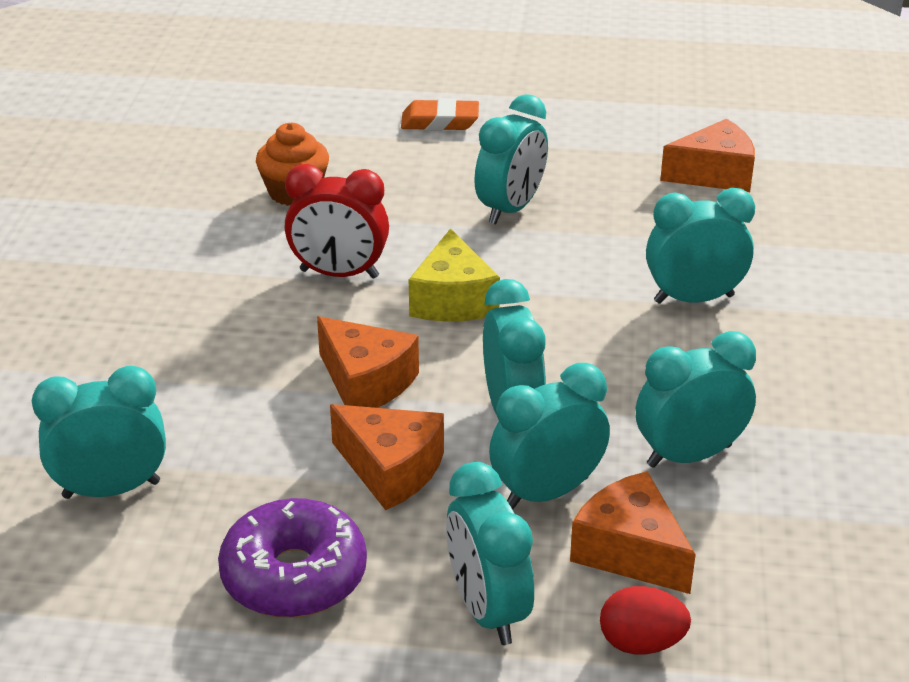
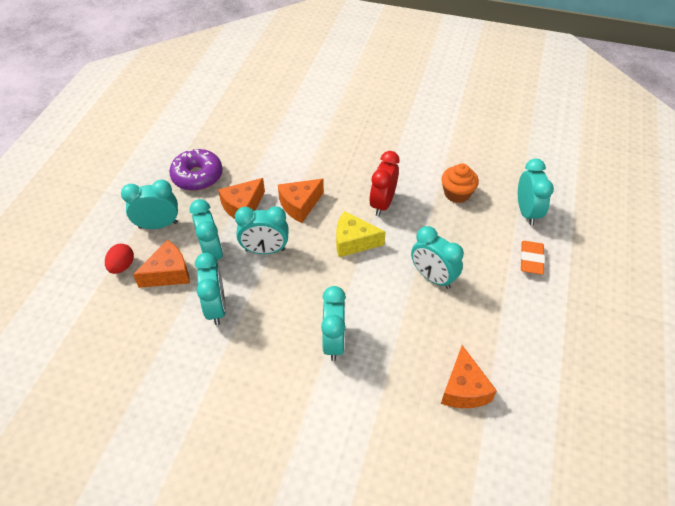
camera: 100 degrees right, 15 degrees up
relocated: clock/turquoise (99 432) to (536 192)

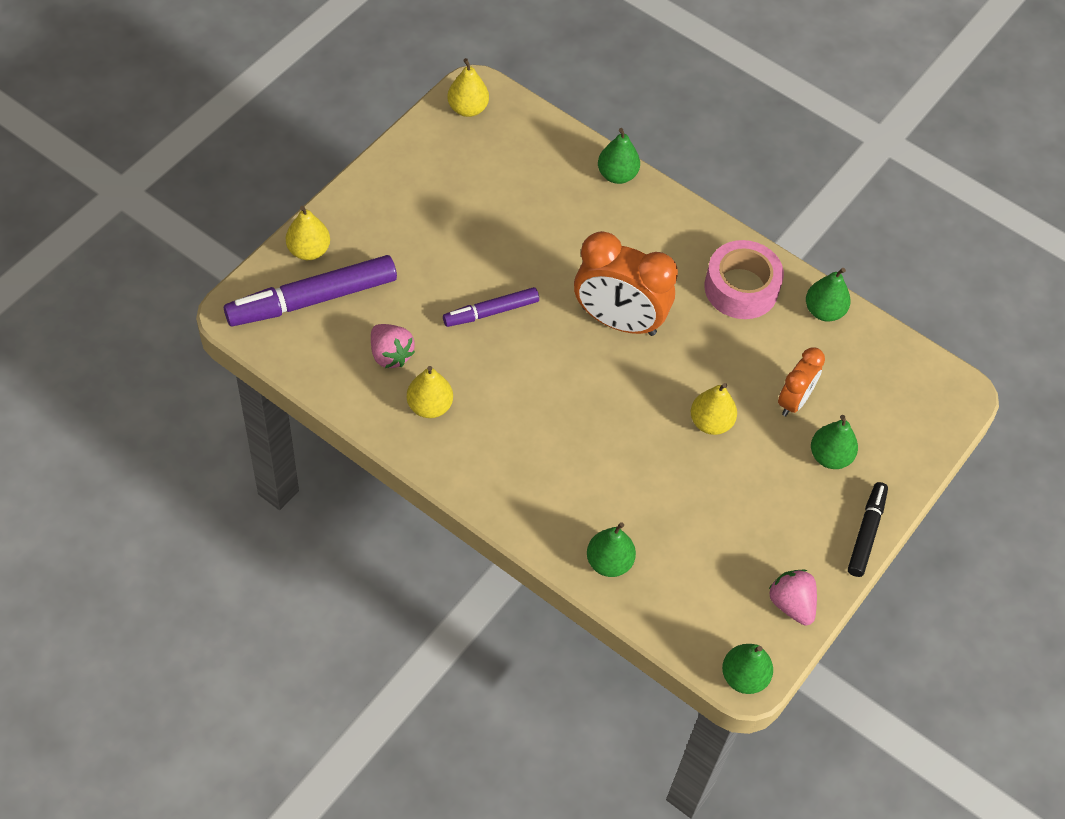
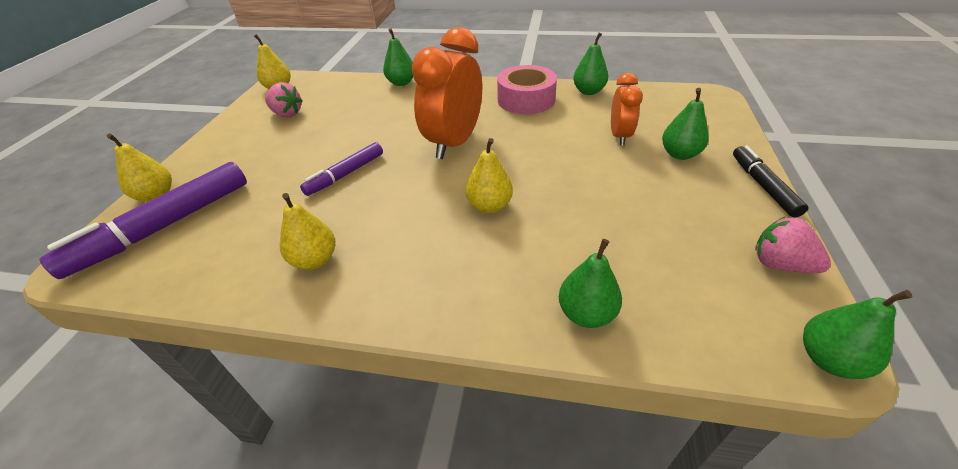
camera: 20 degrees left, 15 degrees down
relocated: strawberry/pink (393 346) to (284 99); pear/yellow (714 409) to (489 175)
spun: clock/orange (626 283) = (446 93) 120 degrees clockwise

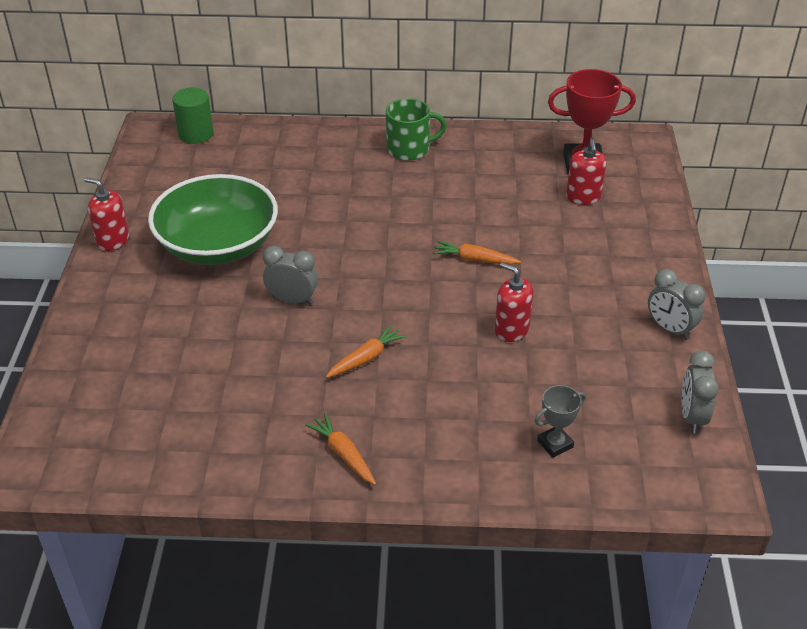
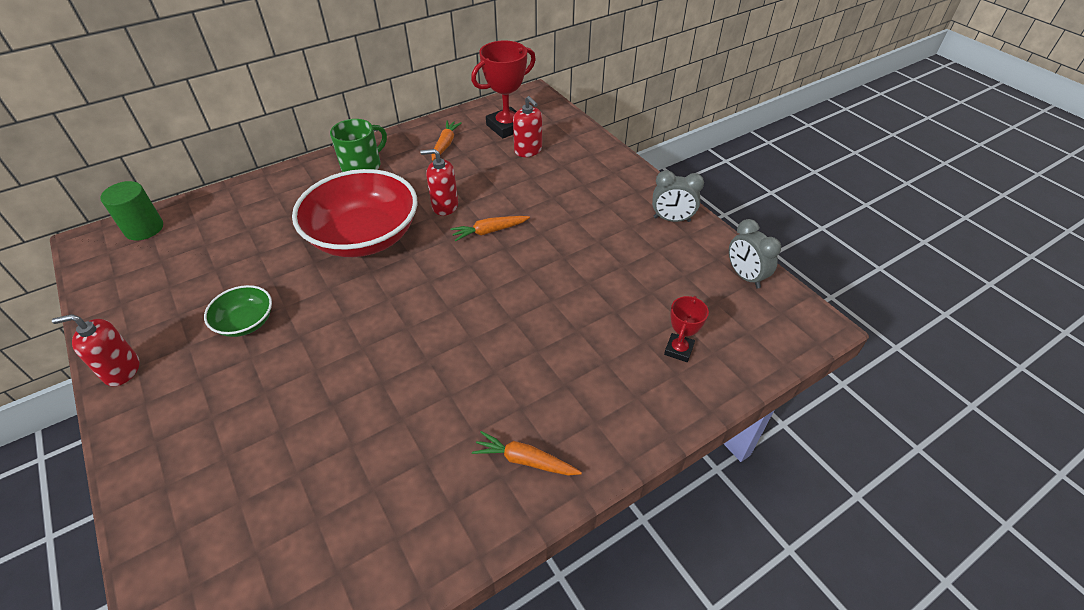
camera: 35 degrees left, 5 degrees up
missing: clock/grey (290 275)
appeared: bowl/red (355 213)
relocated: soap dispenser/red (514 302) to (439 182); carrot/orange (366 351) to (447 141)
colour: trophy/grey (560 421) to trophy/red (686 329)
size: bowl/green (213 219) = (238 311) x0.47

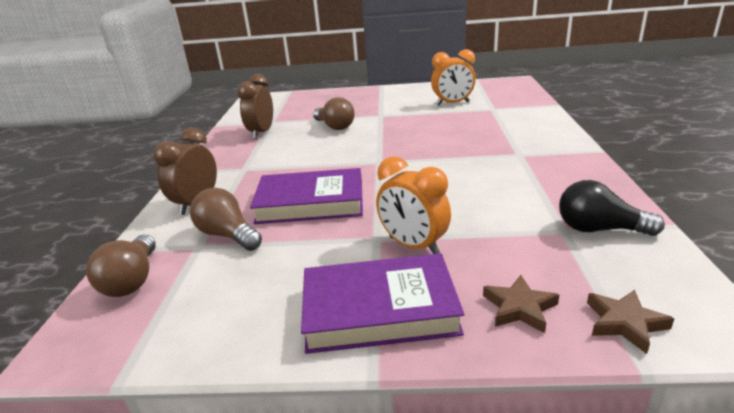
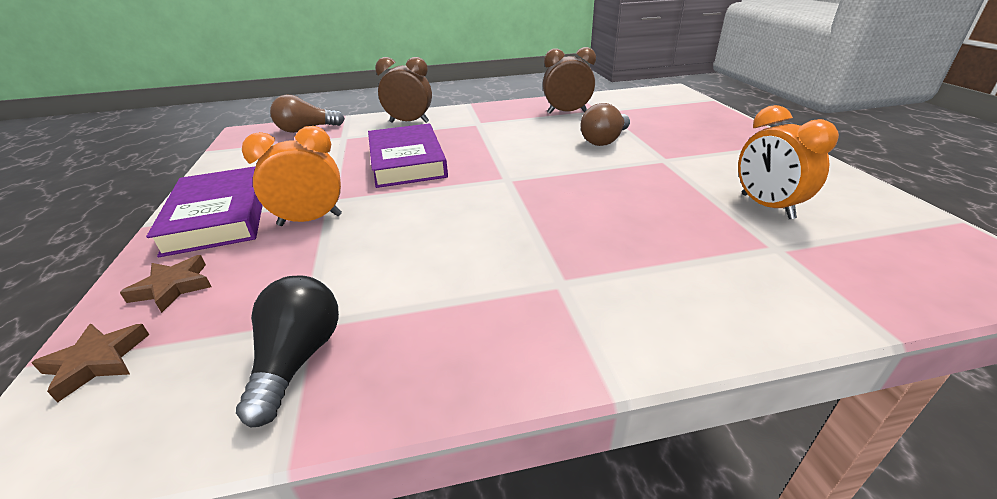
camera: 75 degrees right, 5 degrees up
missing: light bulb/brown (226 219)
spun: clock/orange (413 205) = (292 176) 45 degrees clockwise

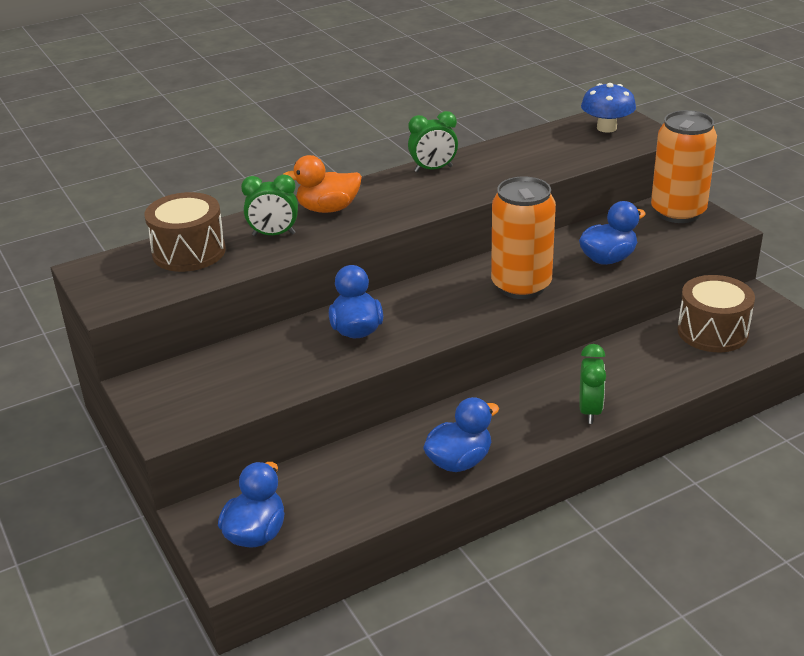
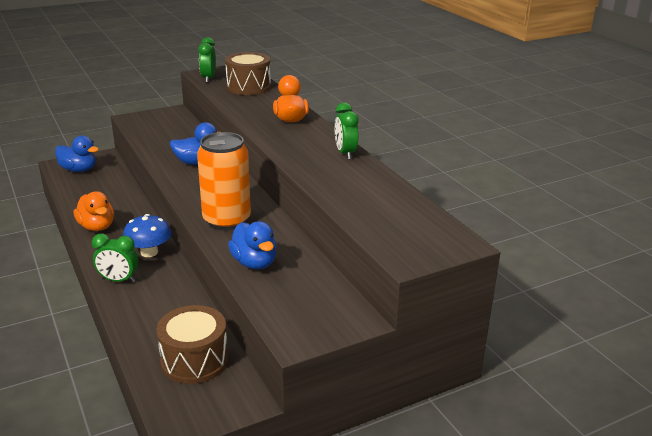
camera: 90 degrees right, 5 degrees down
missing: can/orange (684 166)
relocated: mushroom/blue (608 108) to (147 235); clock/green (269 205) to (207 60)
colour: duck/blue (461 434) to duck/orange (94 211)

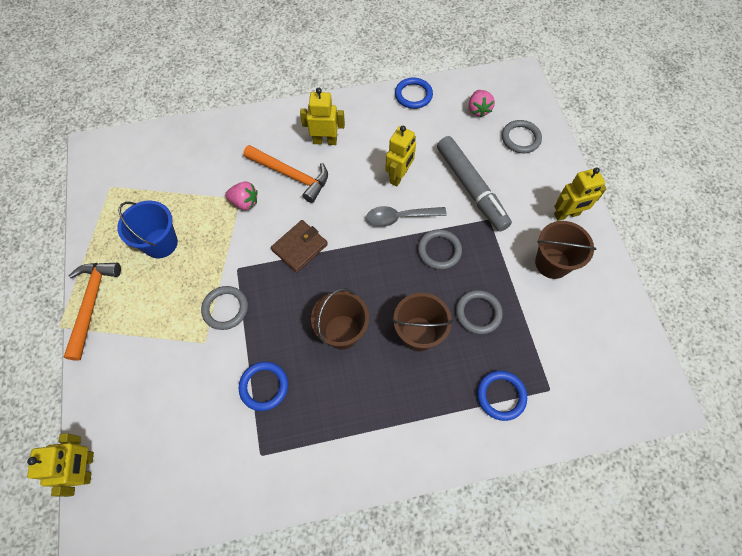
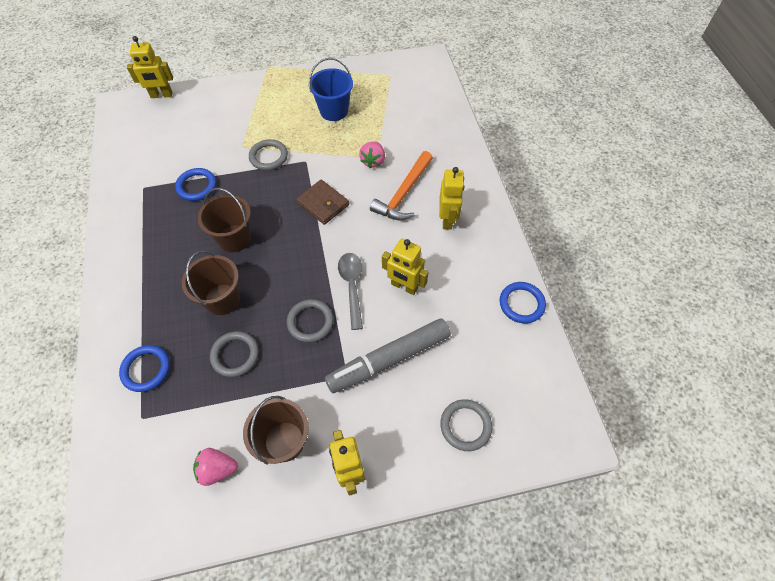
camera: 90 degrees right, 5 degrees down
missing: hammer/orange (92 312)
relocated: strawberry/pink (482 103) to (215 467)

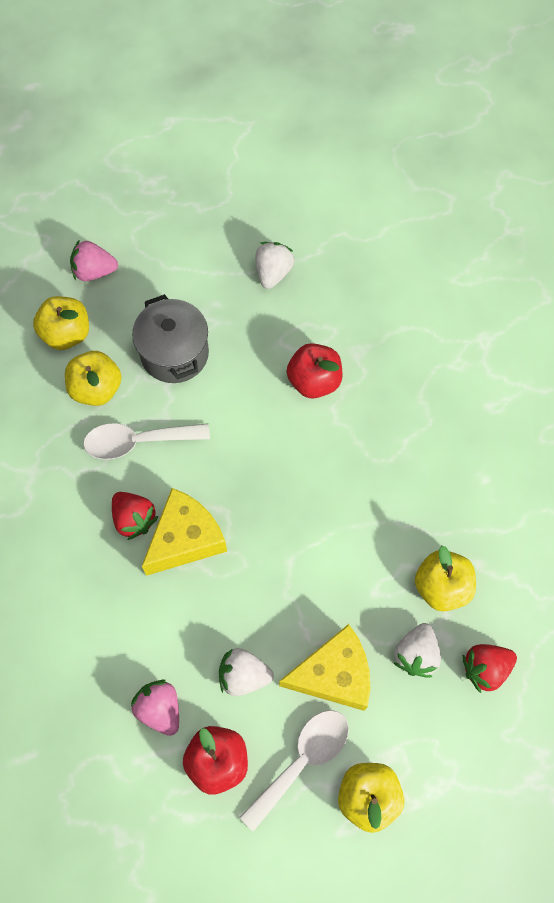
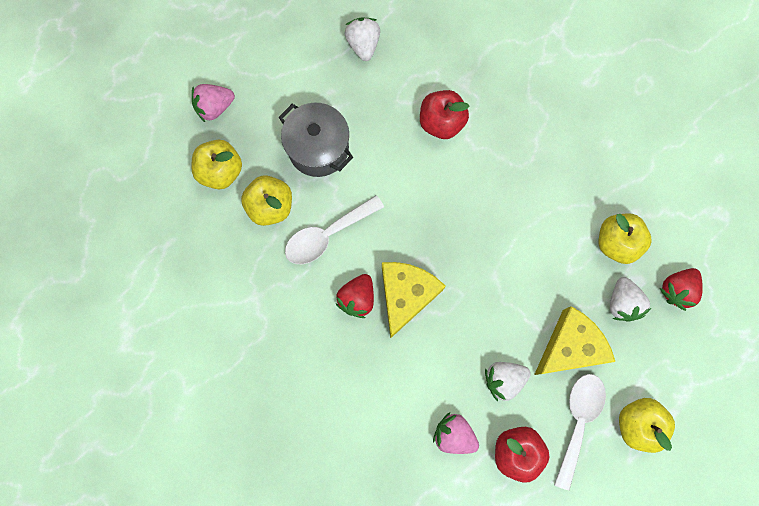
camera: 25 degrees left, 10 degrees up
spun: strawberry/red (135 516) = (355 296) 90 degrees clockwise

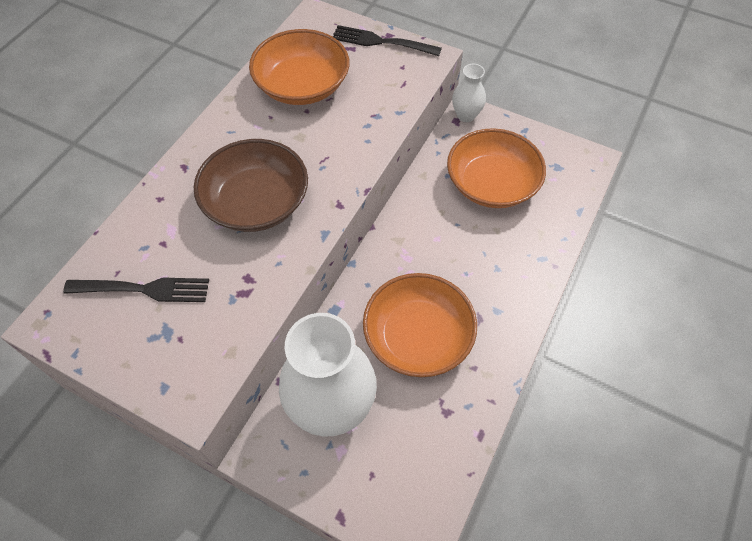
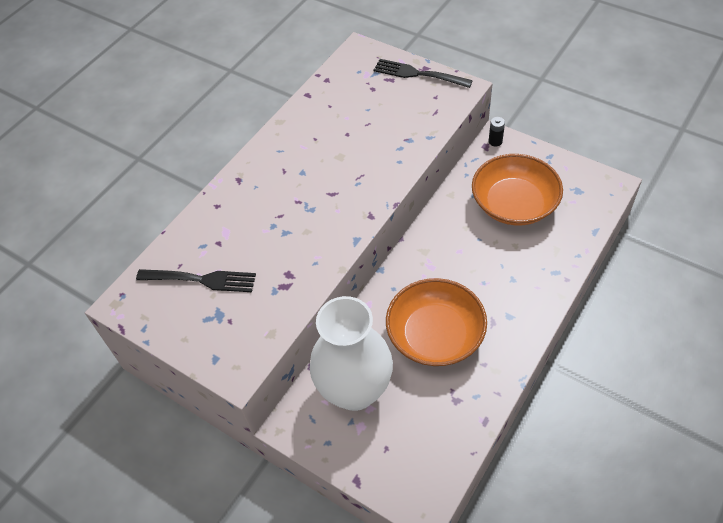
camera: 10 degrees right, 5 degrees down
missing: bowl/brown (251 185); bowl/orange (299 67)
exchanged: vase/white (469 93) to battery/black (497 131)

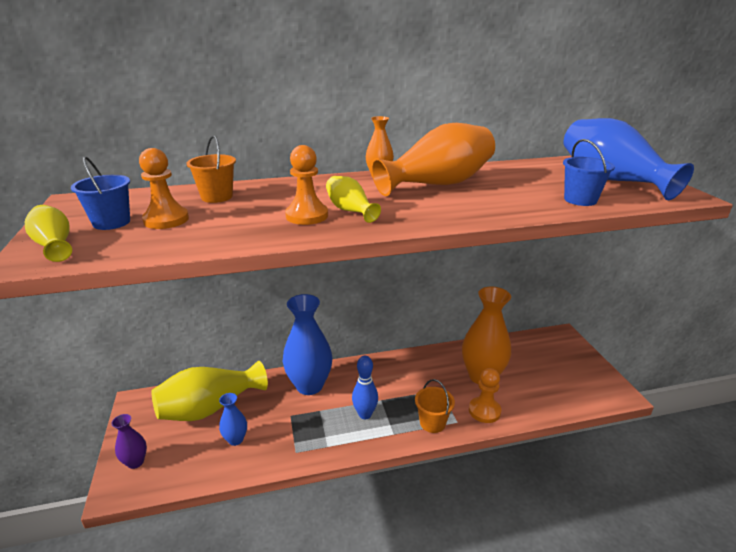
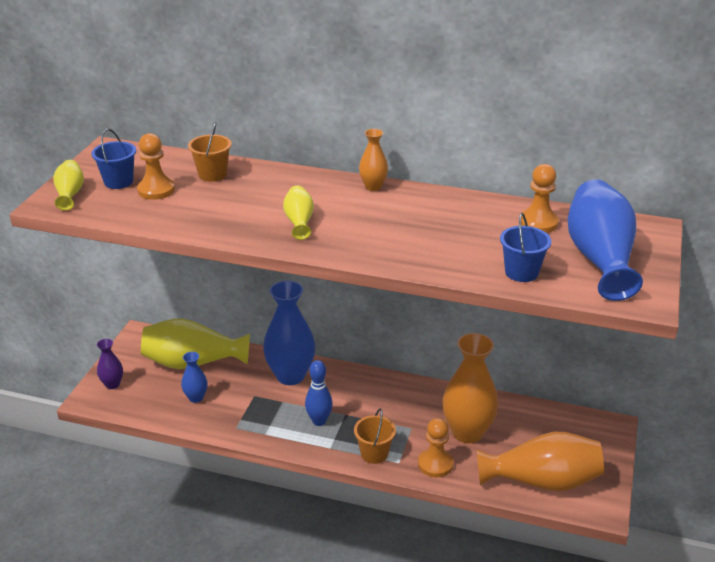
camera: 30 degrees right, 5 degrees up
relocated: vase/orange (433 159) to (540 461); pawn/orange (306 185) to (540 198)

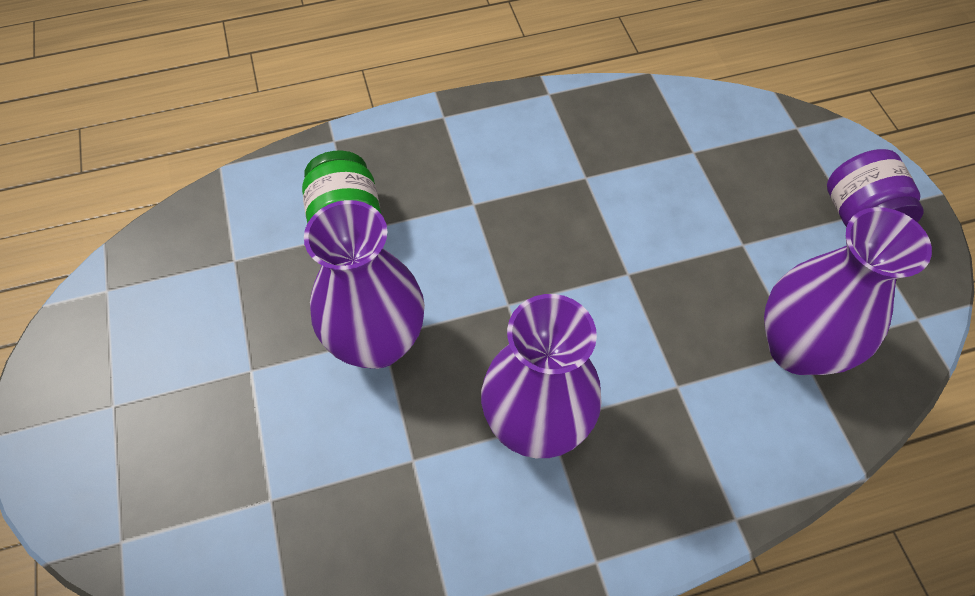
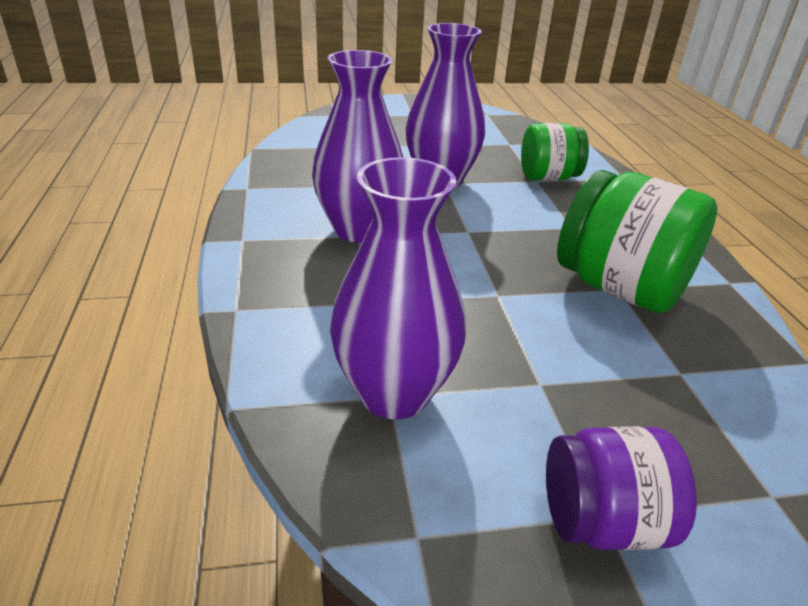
camera: 95 degrees right, 25 degrees down
appeared: jar/green (637 241)

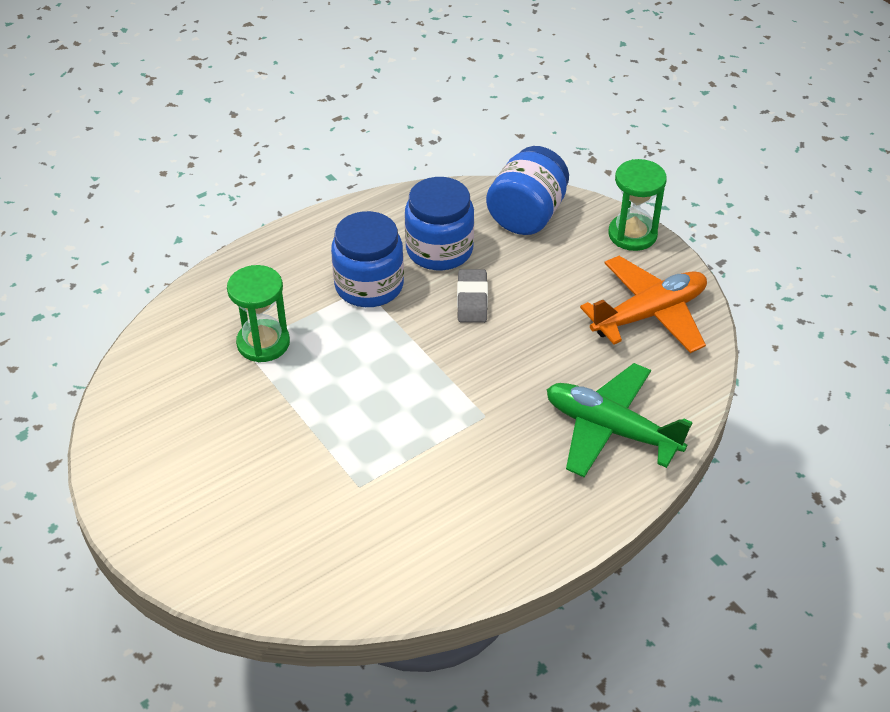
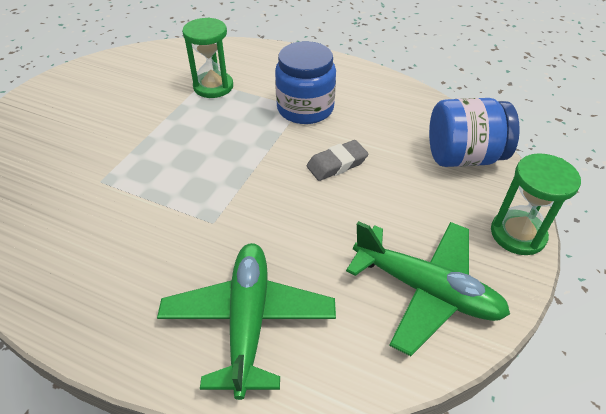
camera: 60 degrees right, 0 degrees up
missing: jar/blue (439 223)
colour: plane/orange (643 304) to plane/green (428 288)

